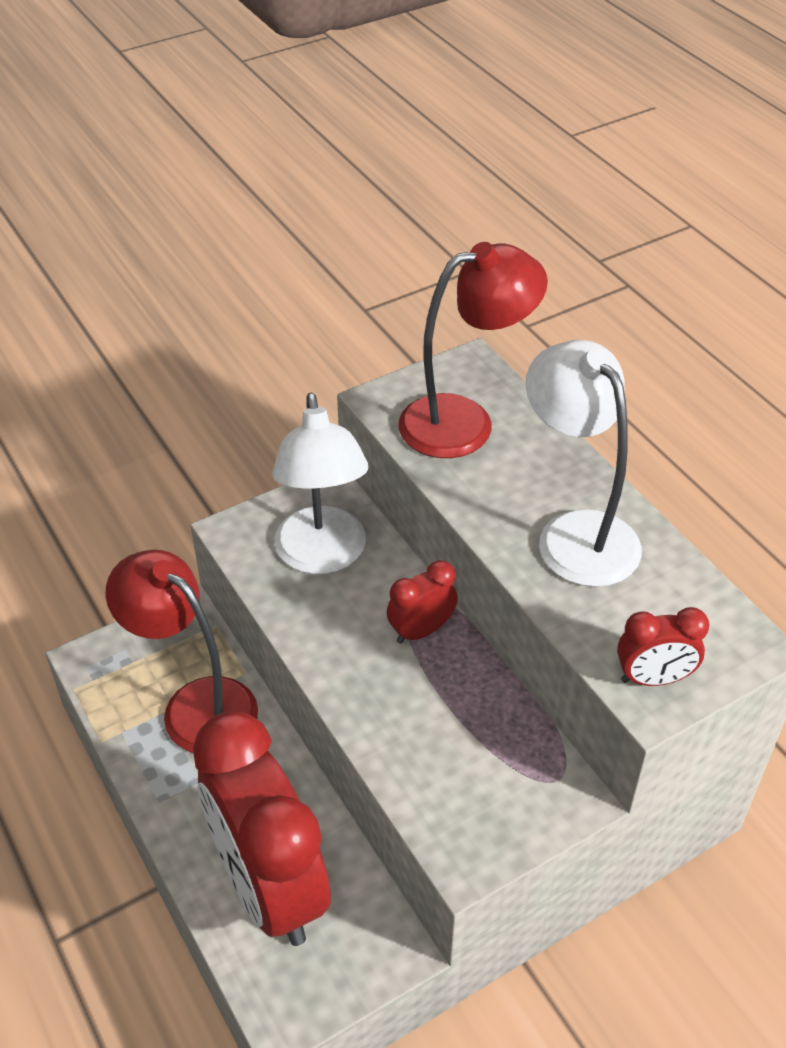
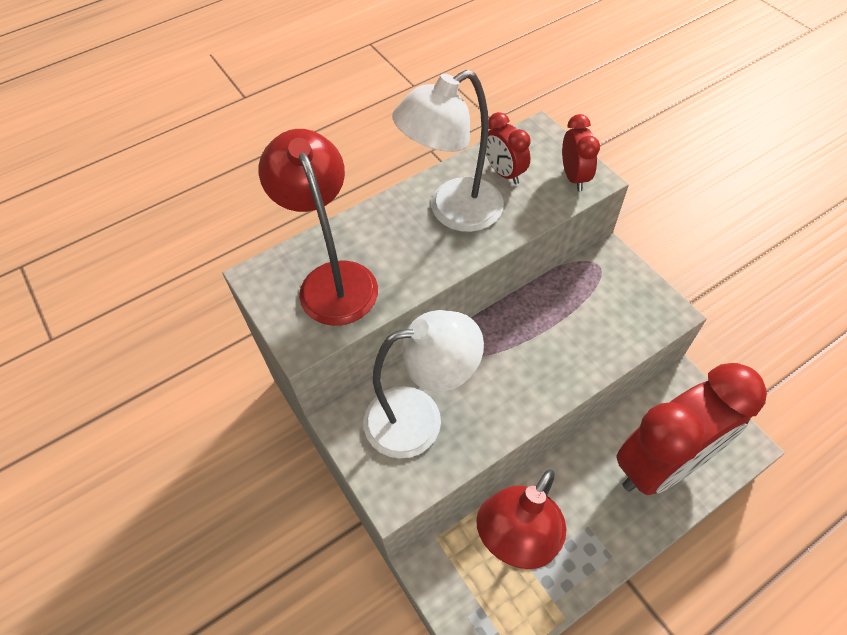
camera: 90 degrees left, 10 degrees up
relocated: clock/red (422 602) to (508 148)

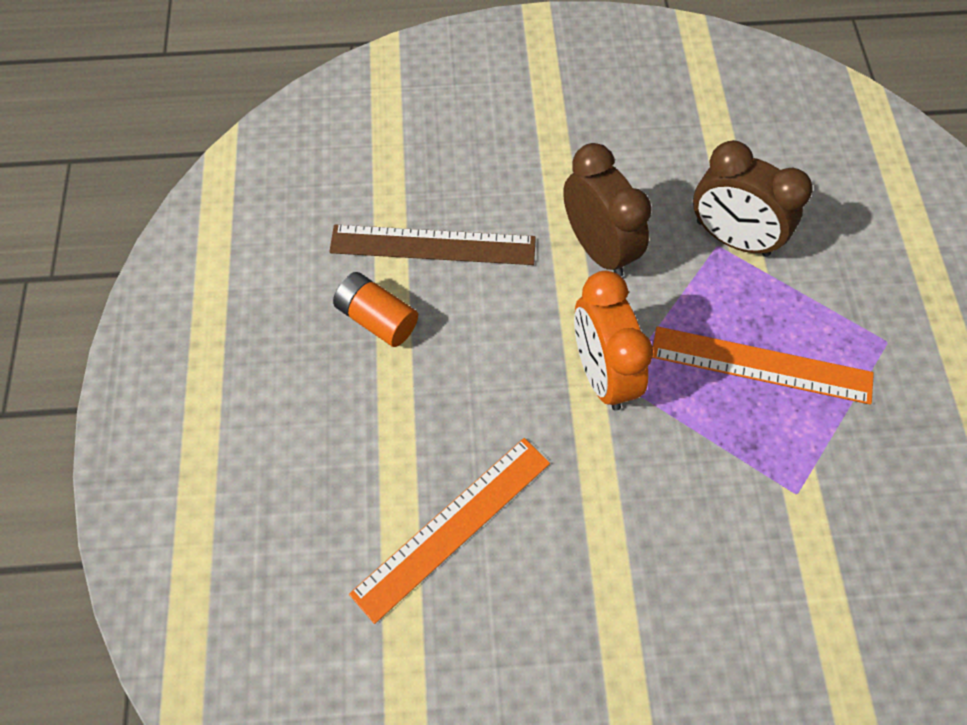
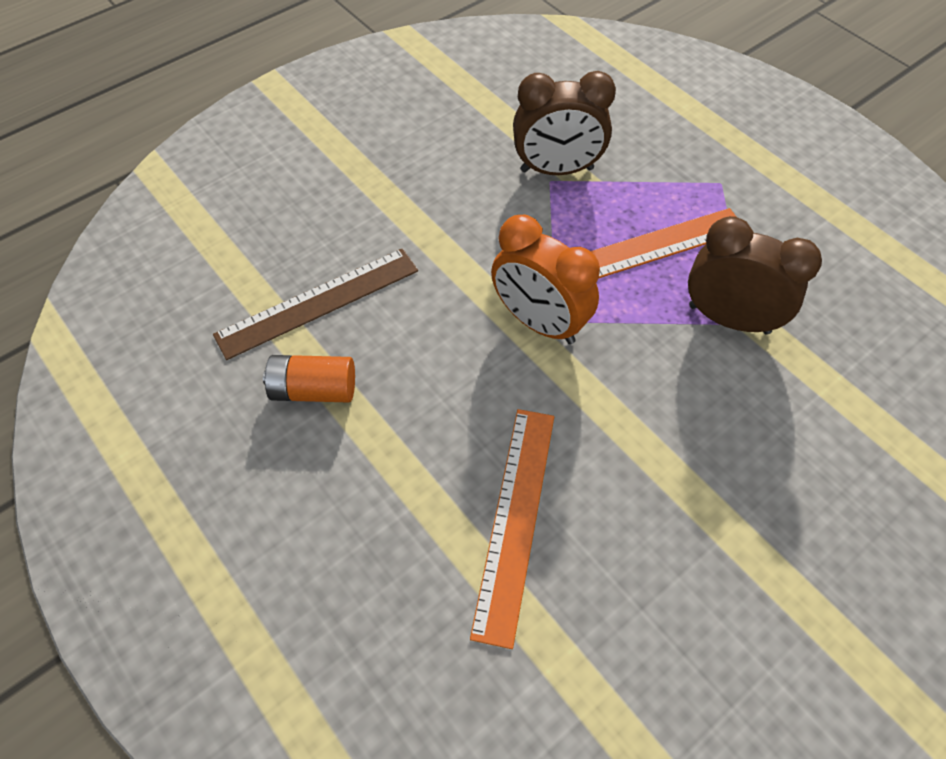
camera: 35 degrees left, 5 degrees down
relocated: clock/brown (607 209) to (755 275)

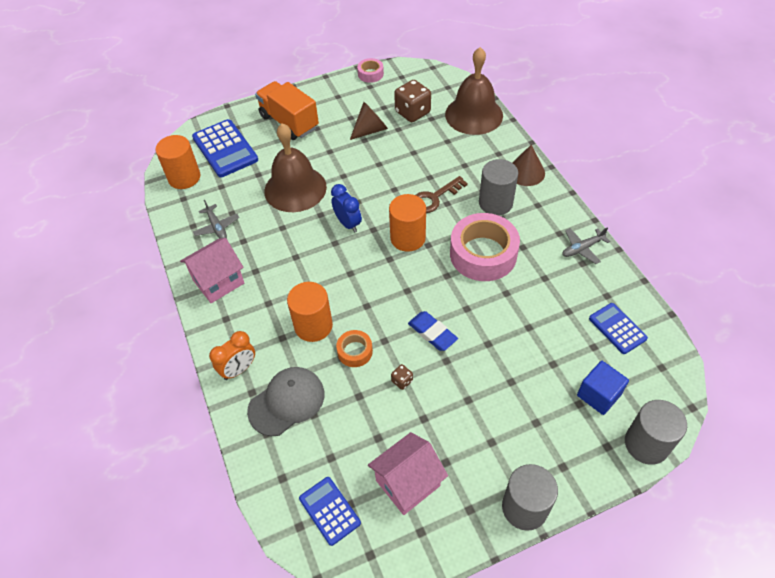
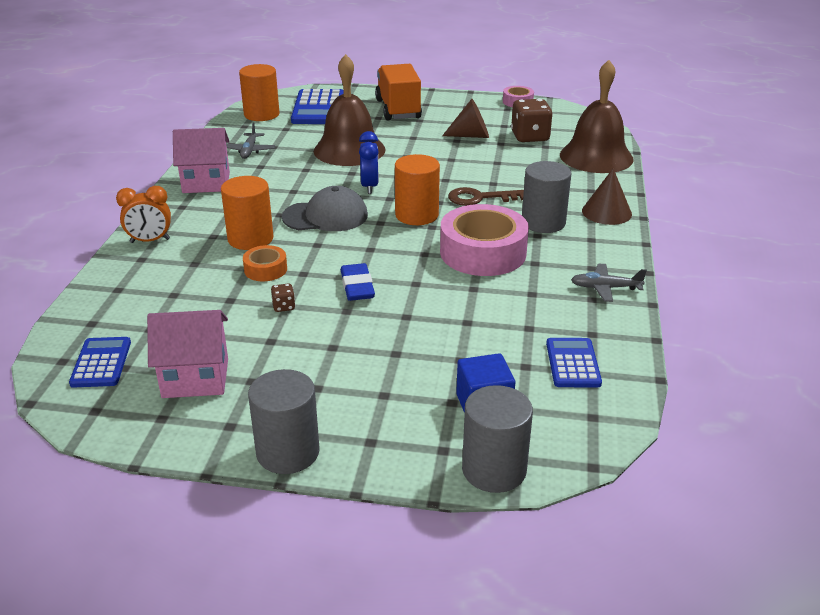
camera: 30 degrees right, 20 degrees down
relocated: cap/grey (285 401) to (325 208)

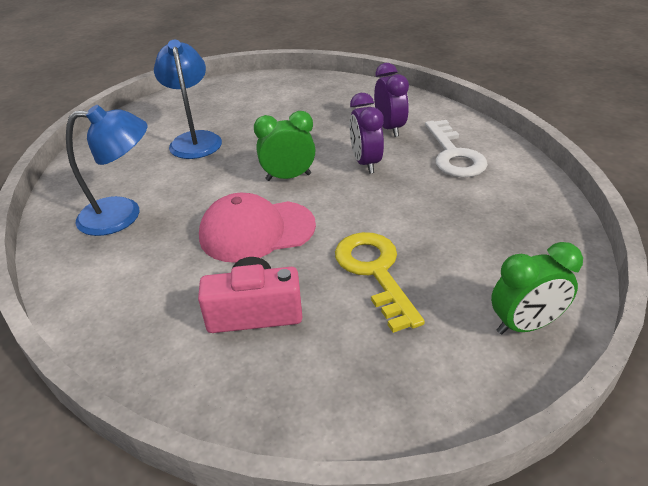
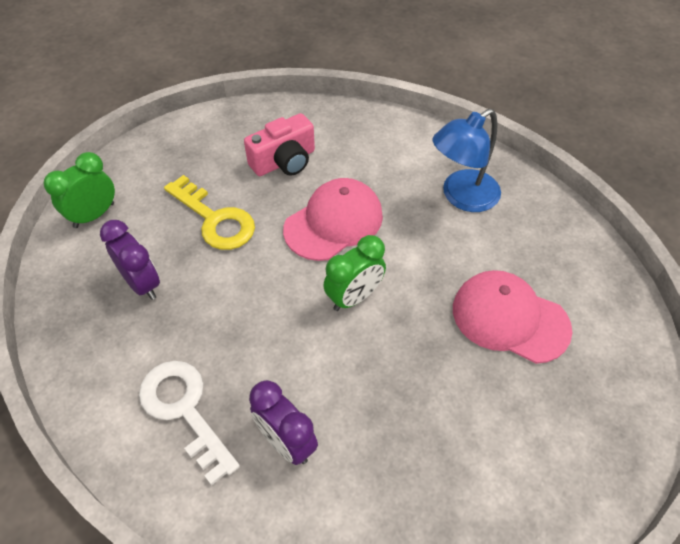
camera: 150 degrees right, 15 degrees up
relocated: clock/purple (366 133) to (130 260)
exchanged: lamp/blue (188 99) to cap/pink (512 317)

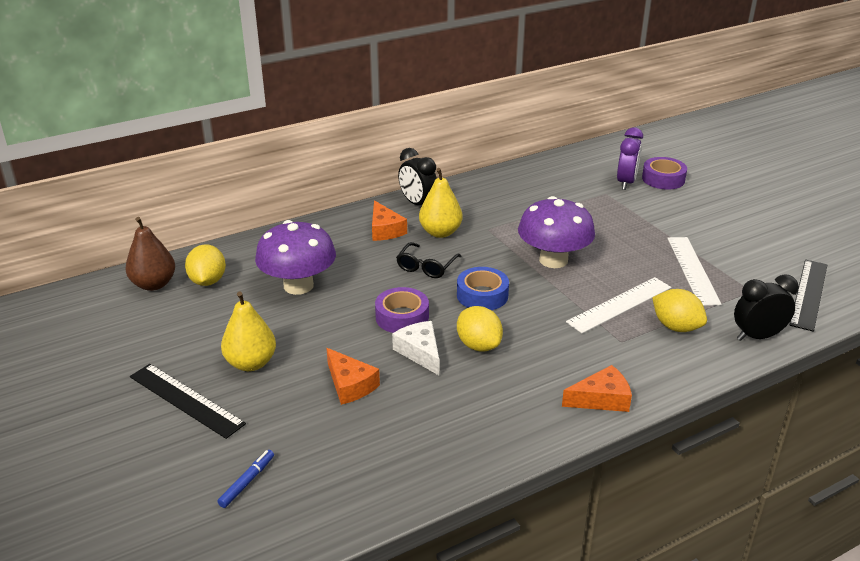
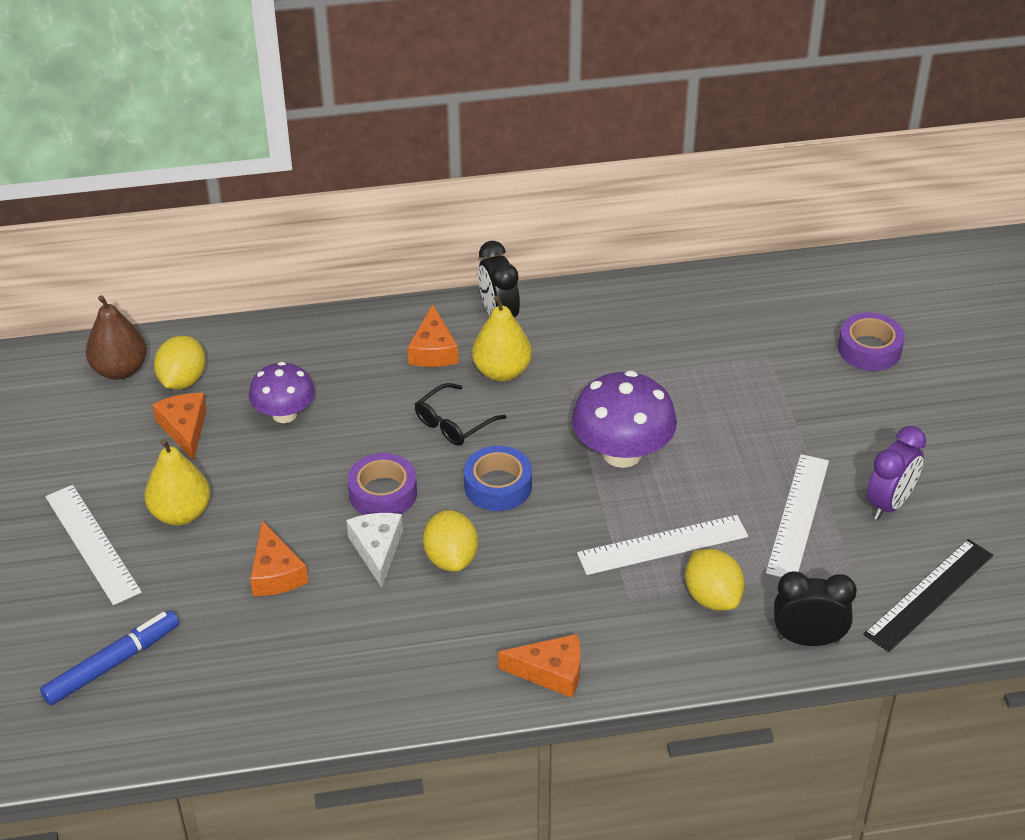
camera: 20 degrees right, 10 degrees up
appeared: cheese/orange (179 427)
relocated: clock/purple (630 158) to (896 473)
colour: ruler/black (188 401) to ruler/white (93 545)
size: marker/blue (245 479) = (109 657) x1.74; mushroom/purple (295 257) = (282 392) x0.65

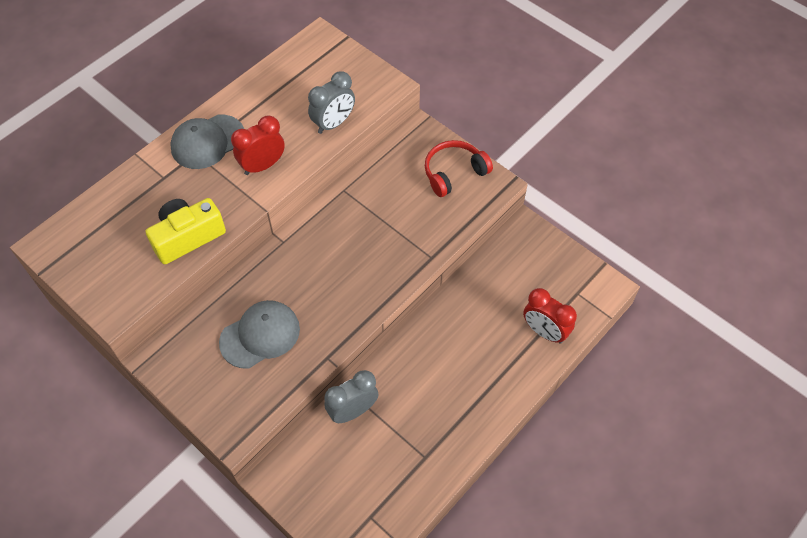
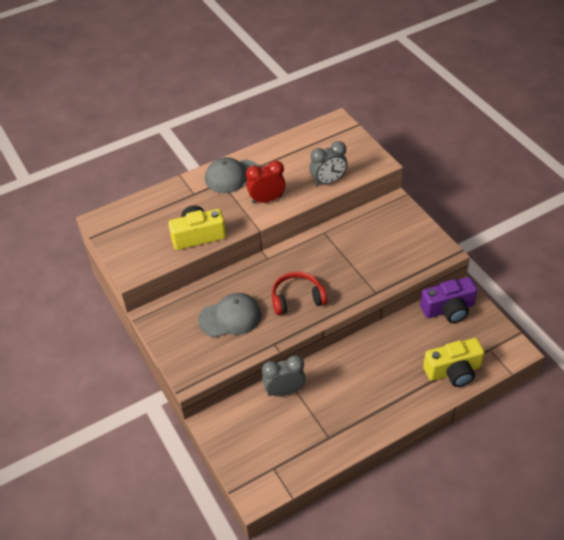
camera: 20 degrees right, 10 degrees down
appeared: camera/purple (448 300)
relocated: headphones/red (459 168) to (299 293)
exchanged: clock/red (550 316) to camera/yellow (453 362)

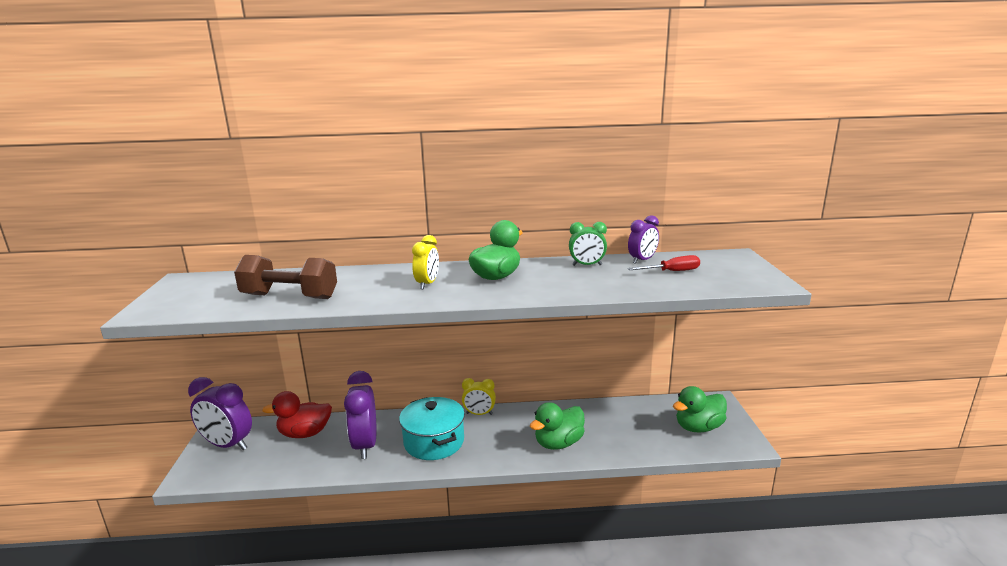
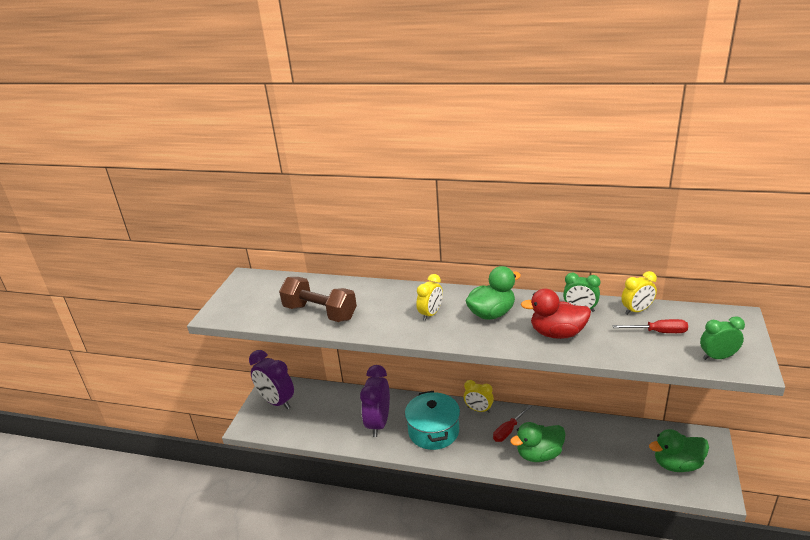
camera: 20 degrees right, 10 degrees up
appeared: screwdriver/red (512 423); clock/green (722 338)
relocated: duck/red (297 414) to (556 314)
colour: clock/purple (643 239) to clock/yellow (639 293)

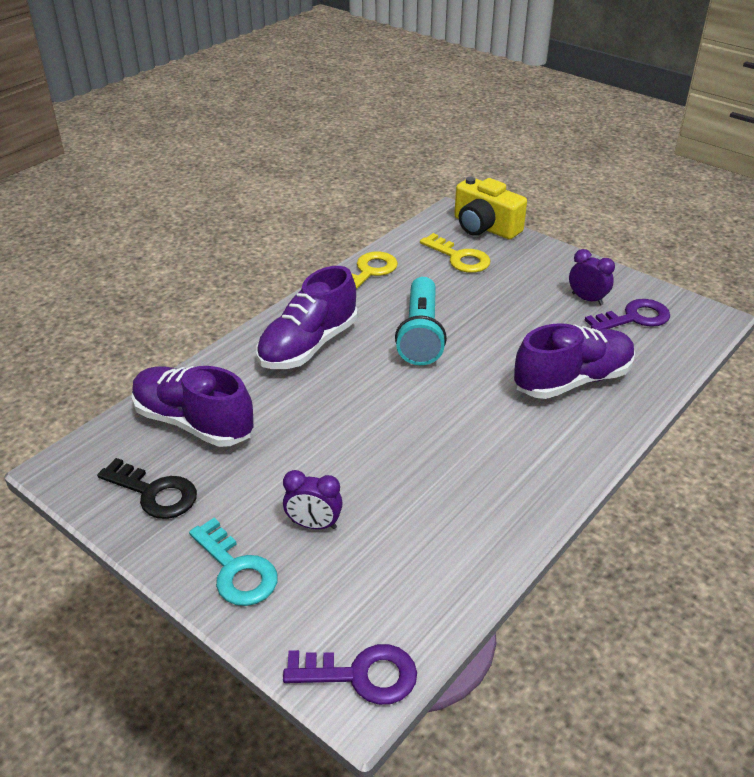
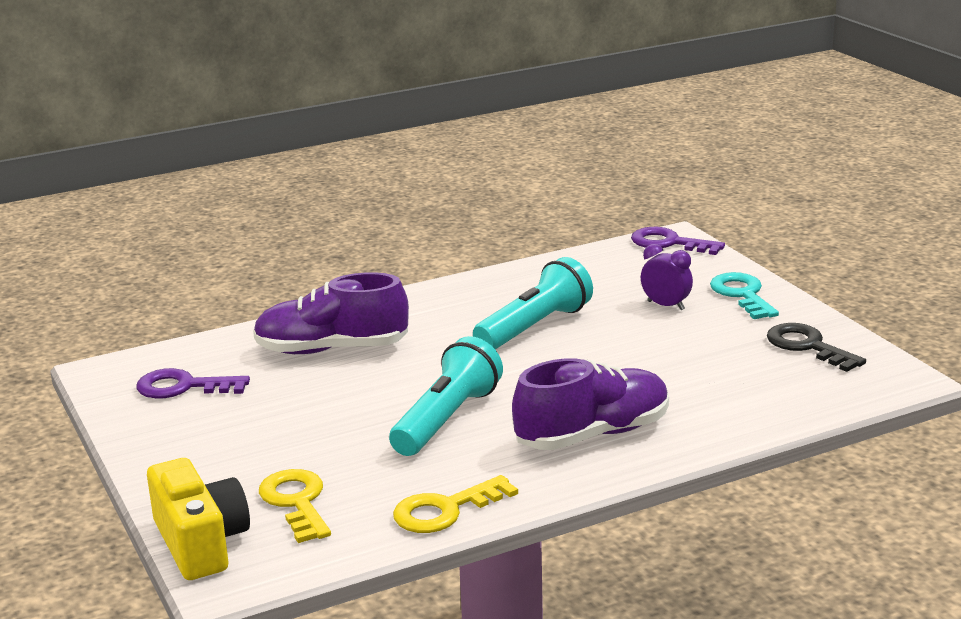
camera: 155 degrees left, 15 degrees down
missing: shoe/purple (193 406); clock/purple (592 277)
appeared: flashlight/turquoise (533 303)

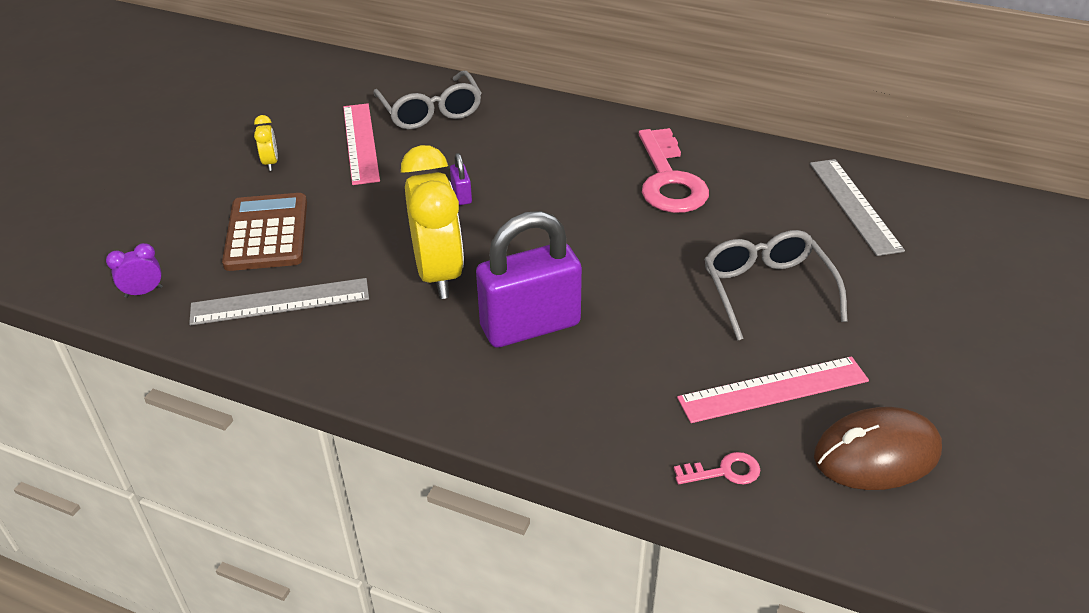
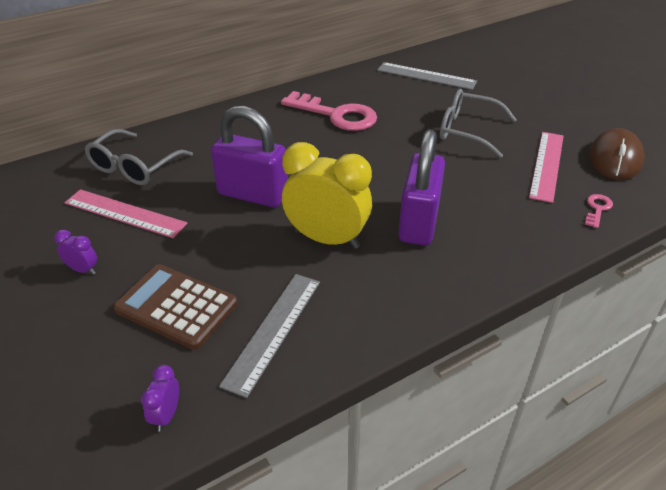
camera: 55 degrees left, 0 degrees up
colour: clock/yellow (266 143) to clock/purple (75 252)
spun: glasses/grey (427 100) = (139 157) 105 degrees clockwise
size: padlock/purple (461 179) = (249 157) x2.47

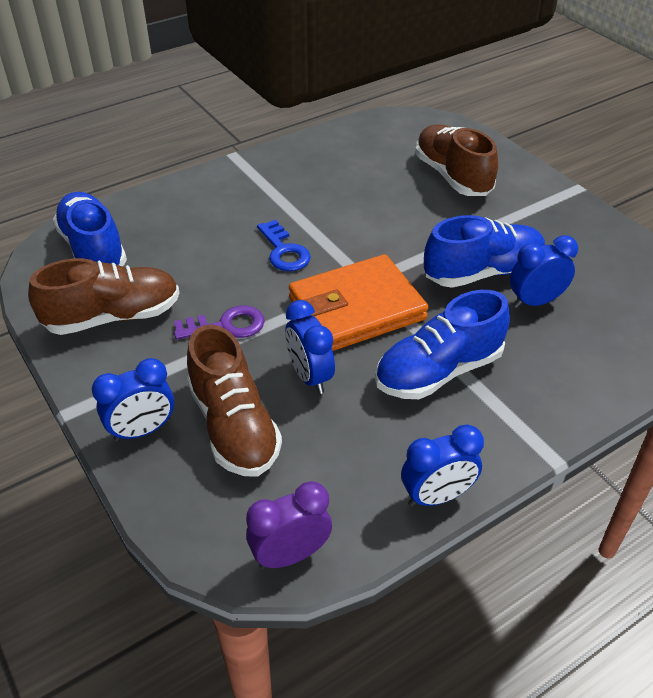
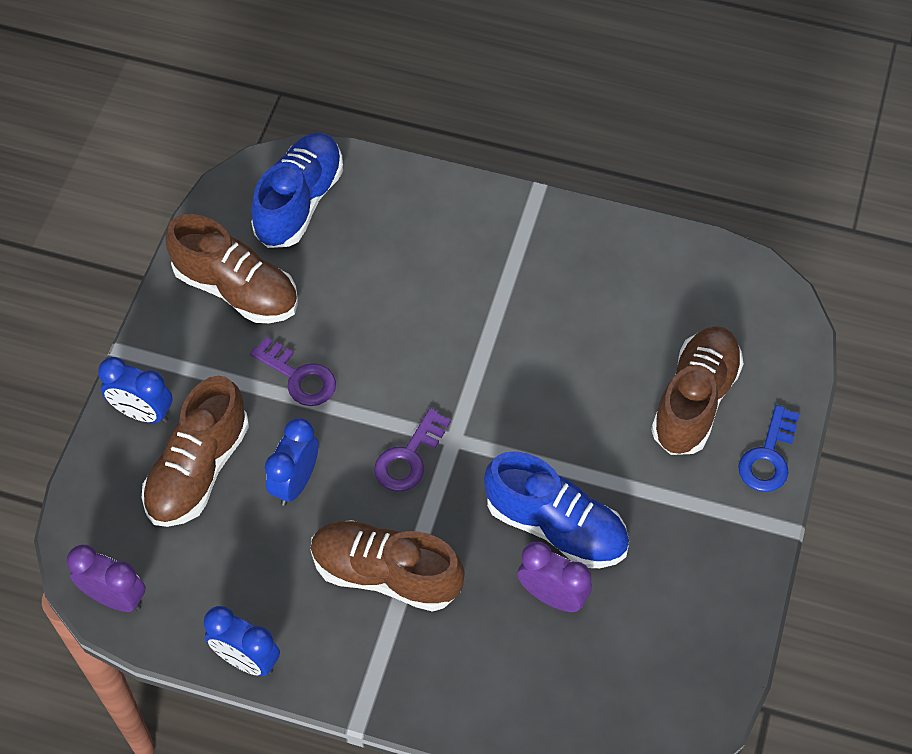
camera: 50 degrees right, 15 degrees up
relocated: key/blue (284 245) to (769 448)
exchanged: wallet/orange (358 302) to key/purple (412 449)
colour: shoe/blue (442 344) to shoe/brown (388 566); clock/blue (544 271) to clock/purple (554 577)

